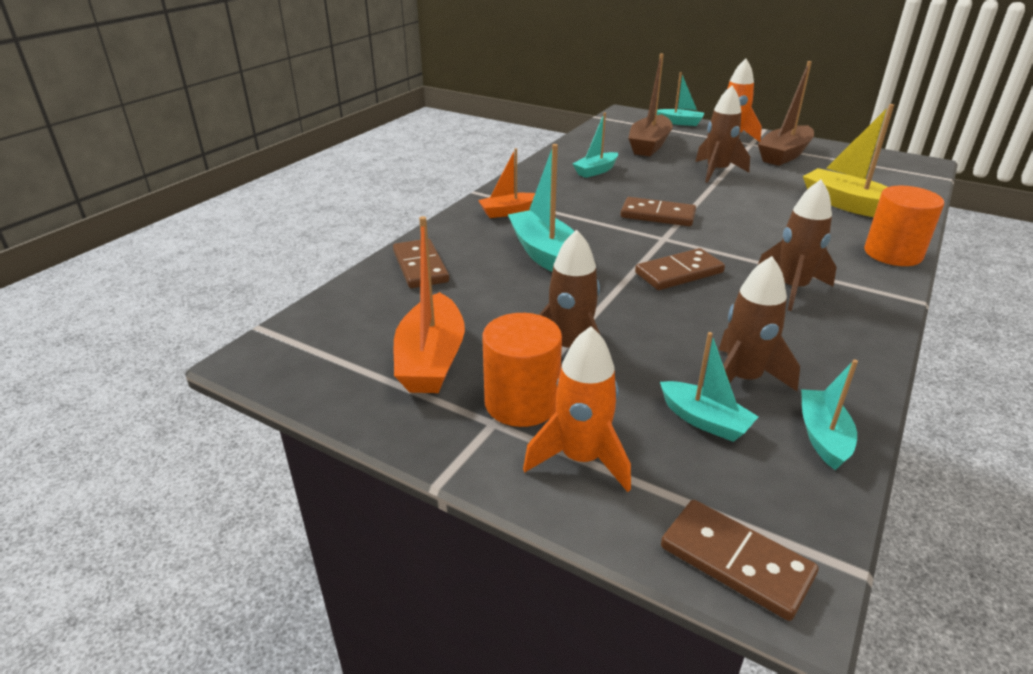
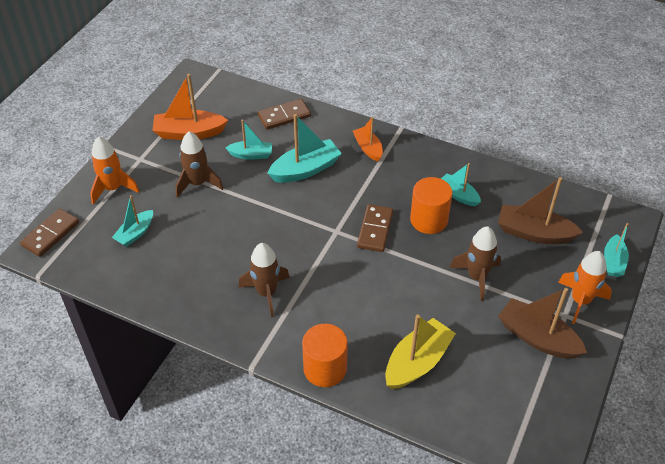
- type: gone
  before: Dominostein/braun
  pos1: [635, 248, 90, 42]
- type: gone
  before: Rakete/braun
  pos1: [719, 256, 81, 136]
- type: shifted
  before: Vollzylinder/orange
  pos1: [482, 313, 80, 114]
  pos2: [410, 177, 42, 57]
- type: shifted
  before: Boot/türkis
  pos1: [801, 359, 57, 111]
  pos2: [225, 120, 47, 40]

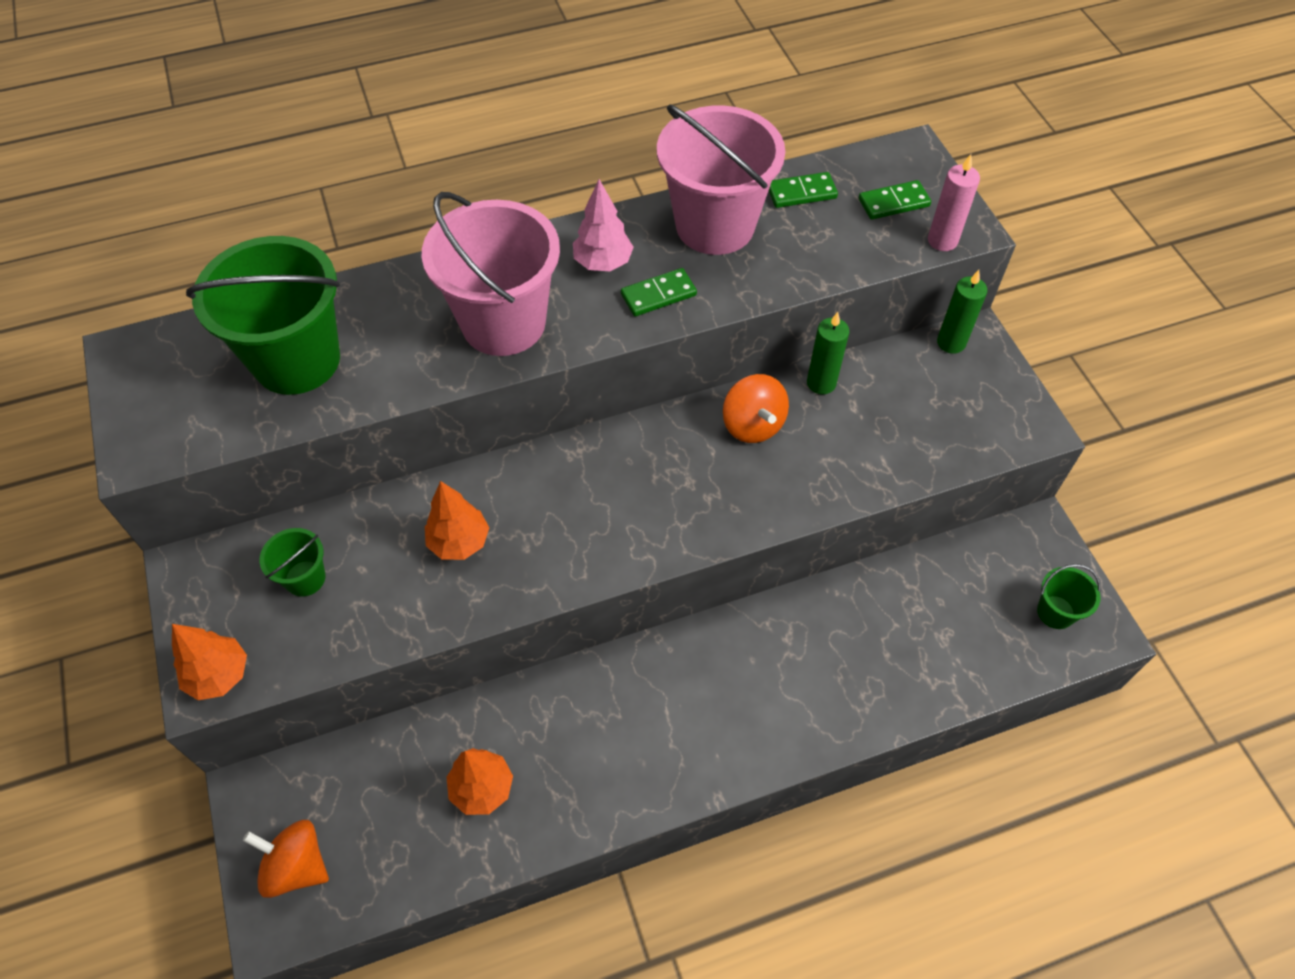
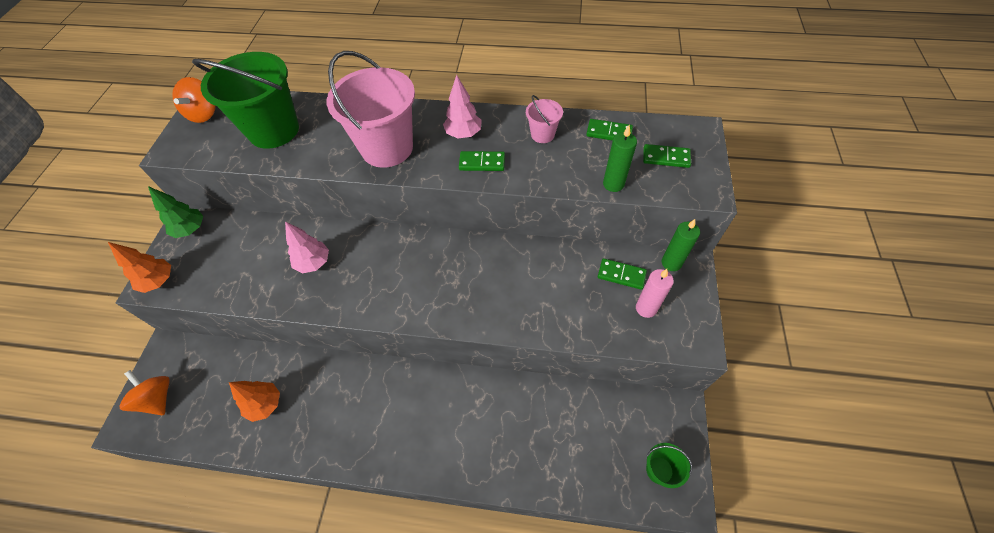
- type: gone
  before: Eimer/grün
  pos1: [260, 528, 65, 69]
- type: new
  after: Baum/grün
  pos2: [148, 186, 55, 52]
- type: new
  after: Dominostein/grün
  pos2: [598, 258, 49, 32]
- type: shifted
  before: Kreisel/orange
  pos1: [723, 374, 66, 69]
  pos2: [172, 77, 44, 46]
- type: shifted
  before: Kerze/grün
  pos1: [807, 312, 42, 82]
  pos2: [603, 125, 34, 67]
- type: shifted
  before: Kerze/rosa
  pos1: [928, 154, 52, 97]
  pos2: [636, 269, 38, 49]
- type: repainted
  before: Baum/orange
  after: Baum/rosa
  pos1: [425, 481, 64, 79]
  pos2: [285, 221, 44, 52]
- type: scaled
  before: Eimer/rosa
  pos1: [657, 104, 128, 151]
  pos2: [526, 95, 37, 48]
  scale: 0.46

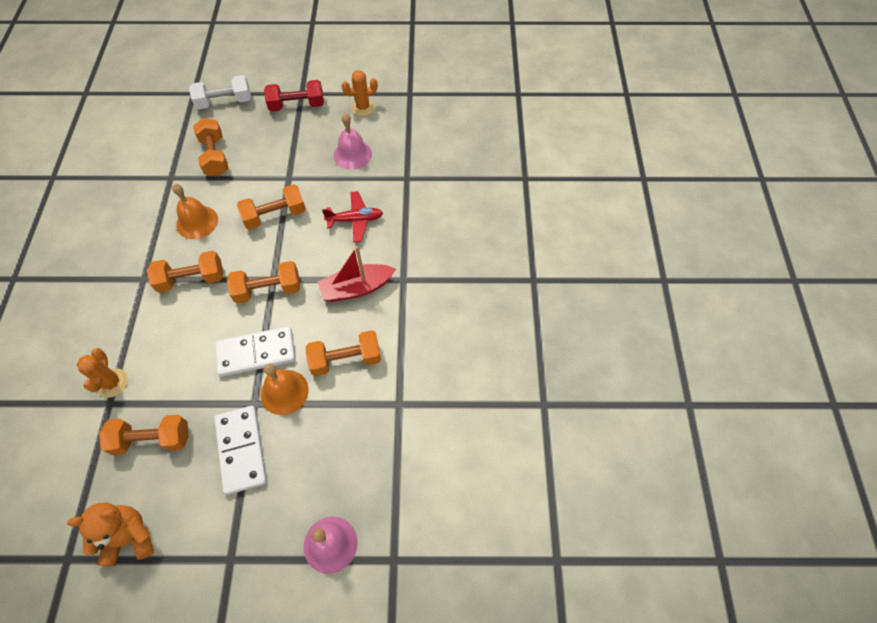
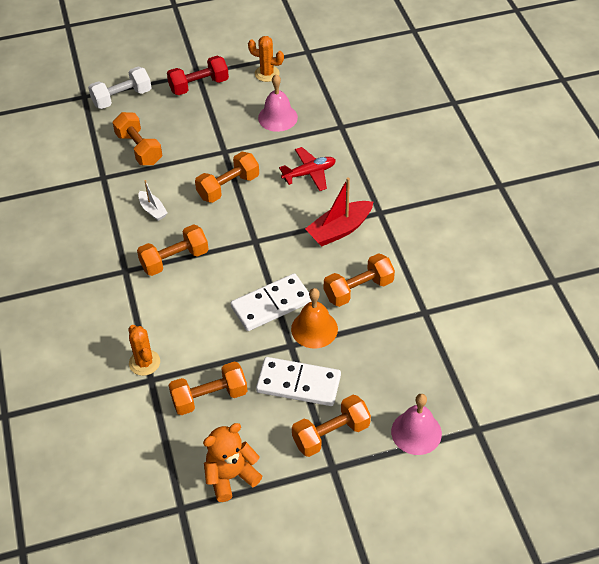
- type: shifted
  before: Hantel/orange
  pos1: [227, 261, 73, 43]
  pos2: [292, 395, 79, 62]
- type: swapped
  before: Glocke/orange
  after: Boot/weiß
  pos1: [172, 184, 46, 55]
  pos2: [138, 180, 30, 41]
- type: rotated
  before: Dominostein/weiß
  pos1: [214, 406, 53, 89]
  pos2: [256, 357, 85, 49]
  turn: -45
- type: rotated
  before: Kaktus/orange
  pos1: [342, 70, 36, 46]
  pos2: [248, 36, 36, 46]
  turn: 60

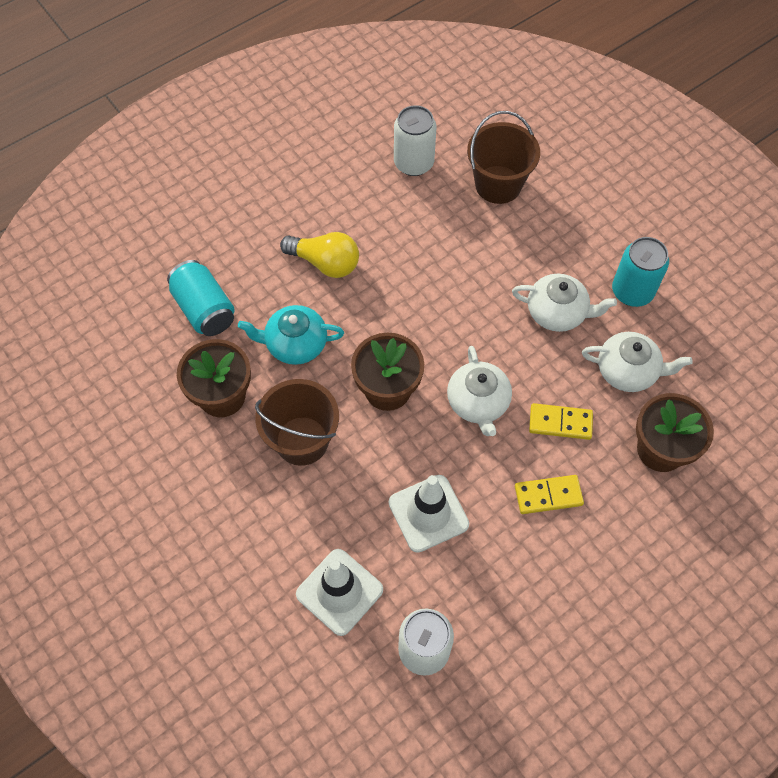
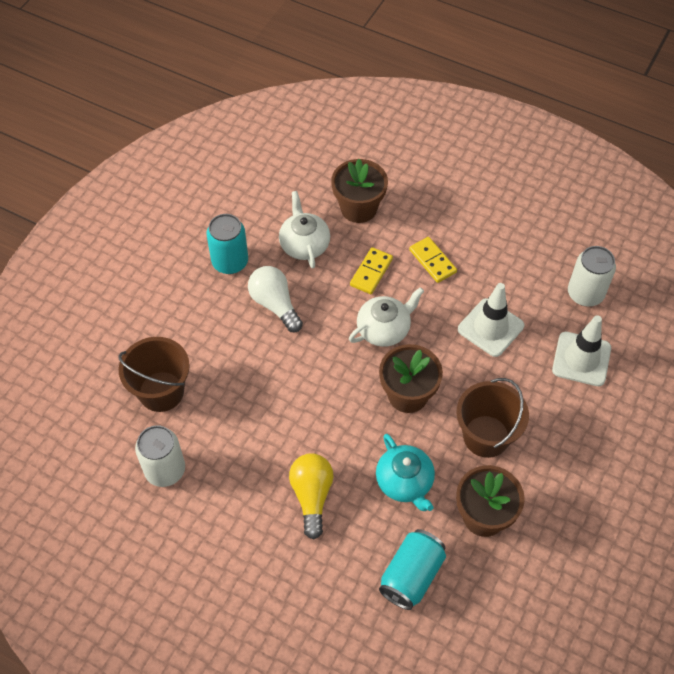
- type: swapped
  before: Teekanne/weiß
  after: Glühbirne/weiß
  pos1: [512, 274, 105, 58]
  pos2: [248, 266, 55, 66]
- type: rotated
  before: Dominostein/gelb
  pos1: [529, 403, 64, 37]
  pos2: [350, 247, 43, 47]
  turn: 45

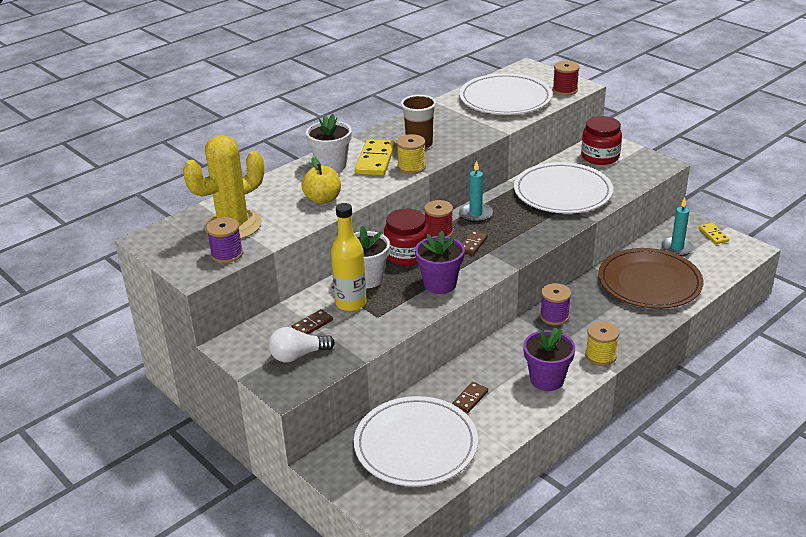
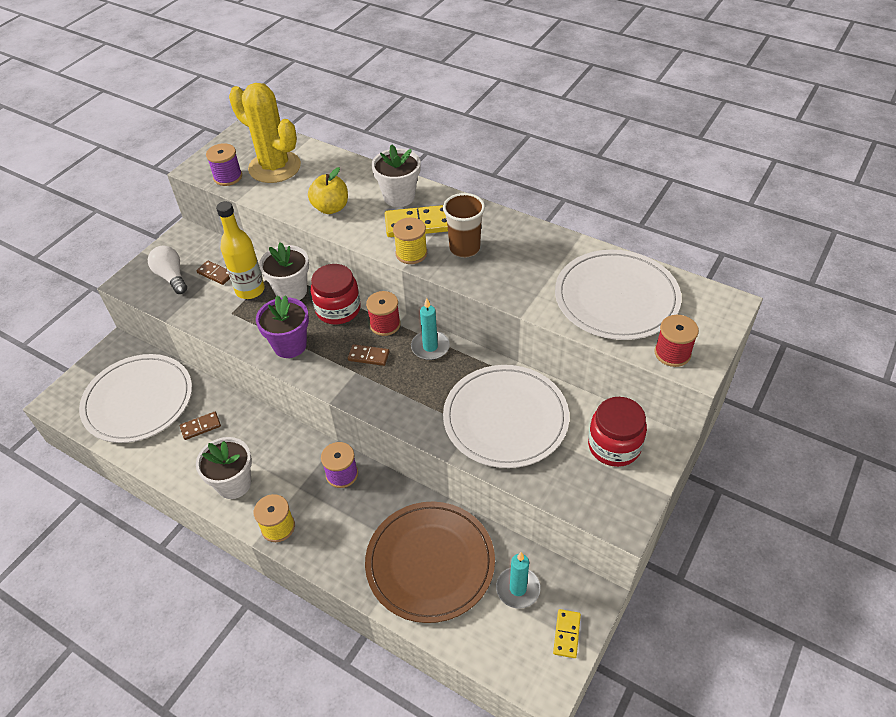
- type: repainted
  before: Blumentopf/lila
  after: Blumentopf/weiß
  pos1: [523, 328, 52, 63]
  pos2: [196, 437, 56, 62]
- type: rotated
  before: Dominostein/braun
  pos1: [452, 382, 36, 31]
  pos2: [180, 412, 41, 28]
  turn: -45
- type: rotated
  before: Dominostein/gelb
  pos1: [699, 223, 30, 21]
  pos2: [553, 609, 28, 49]
  turn: -45

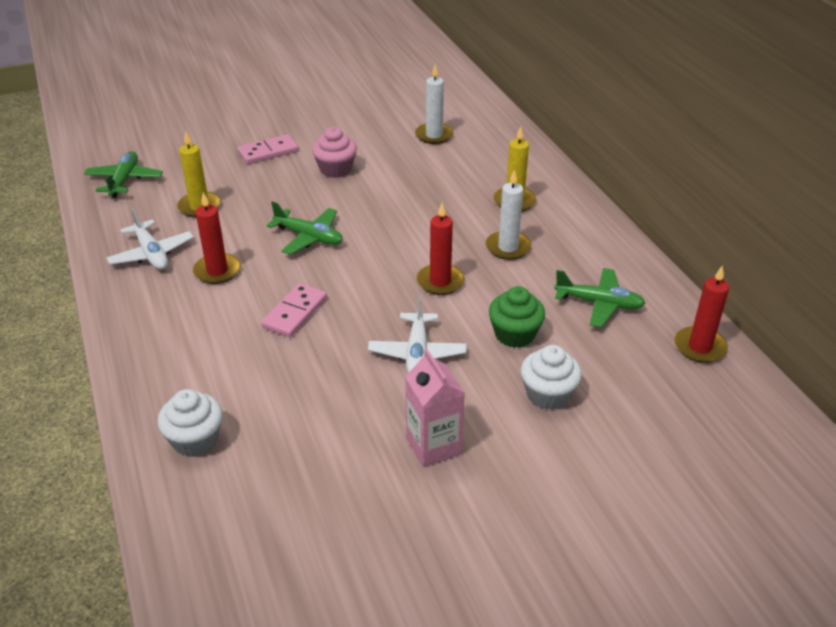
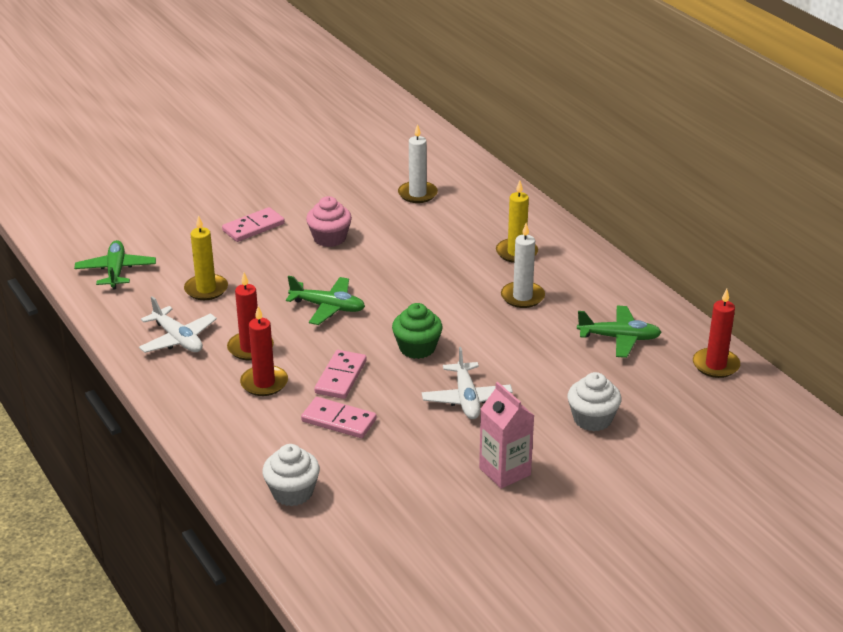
- type: new
  after: Dominostein/rosa
  pos2: [301, 397, 76, 41]
- type: shifted
  before: Kerze/rot
  pos1: [416, 203, 48, 92]
  pos2: [240, 306, 48, 90]
- type: shifted
  before: Muffin/grün
  pos1: [489, 286, 56, 62]
  pos2: [392, 303, 51, 56]

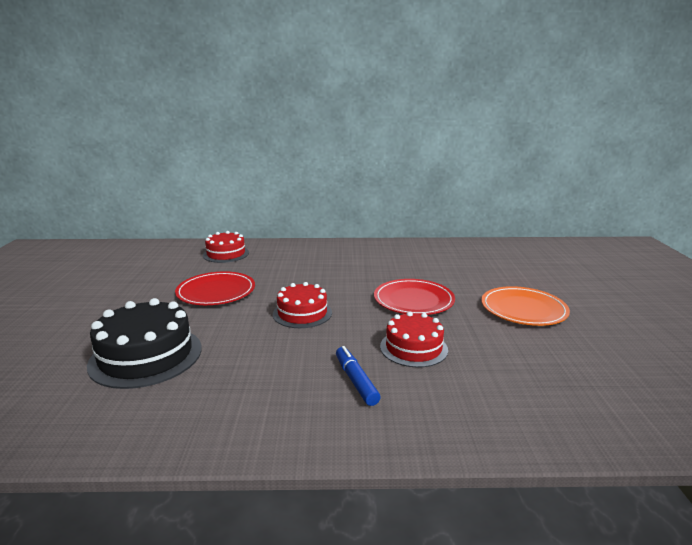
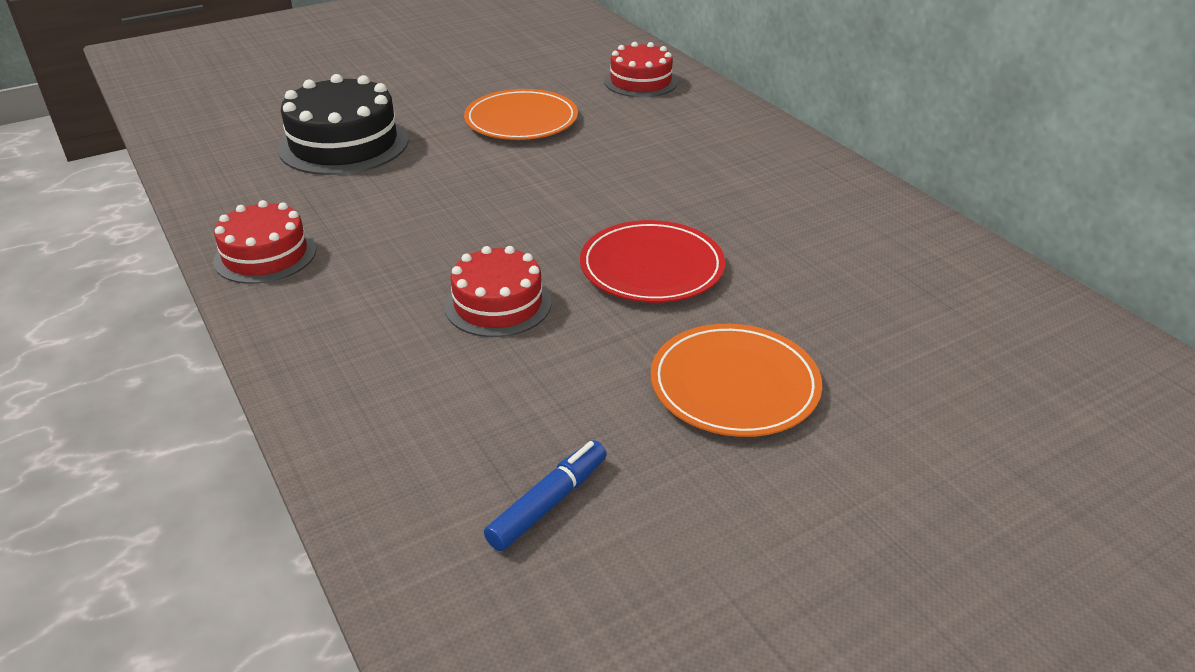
- type: shifted
  before: Kuchen/rot
  pos1: [273, 282, 59, 46]
  pos2: [213, 200, 103, 84]
- type: shifted
  before: Filzstift/blau
  pos1: [336, 346, 45, 60]
  pos2: [484, 440, 123, 111]
- type: repainted
  before: Teller/rot
  after: Teller/orange
  pos1: [175, 271, 80, 34]
  pos2: [464, 89, 114, 51]

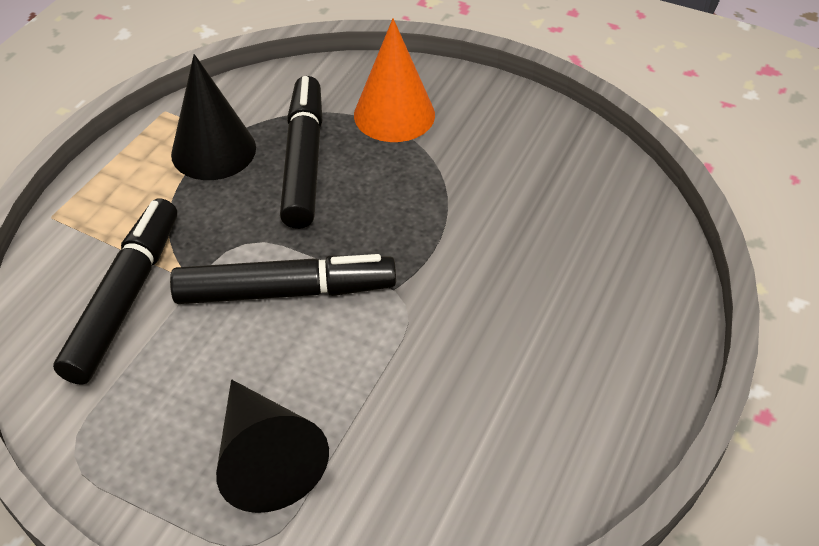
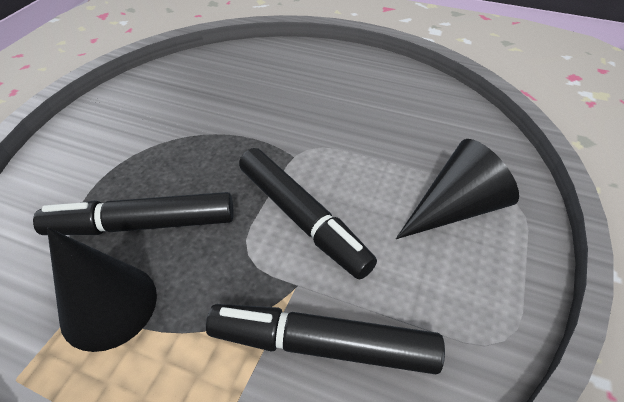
- type: gone
  before: Kegel/orange
  pos1: [354, 18, 81, 124]
- type: rotated
  before: Filzstift/schwarz
  pos1: [170, 254, 226, 50]
  pos2: [239, 148, 138, 132]
  turn: 150

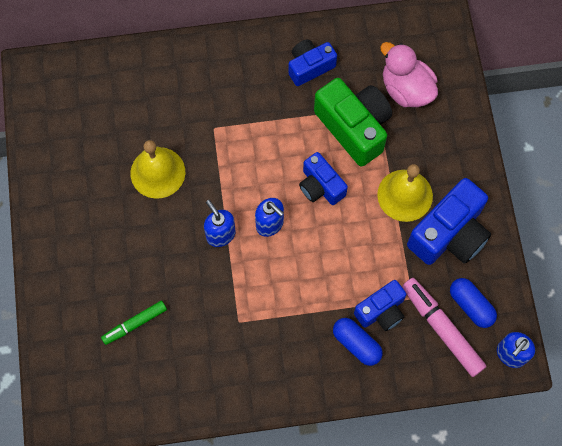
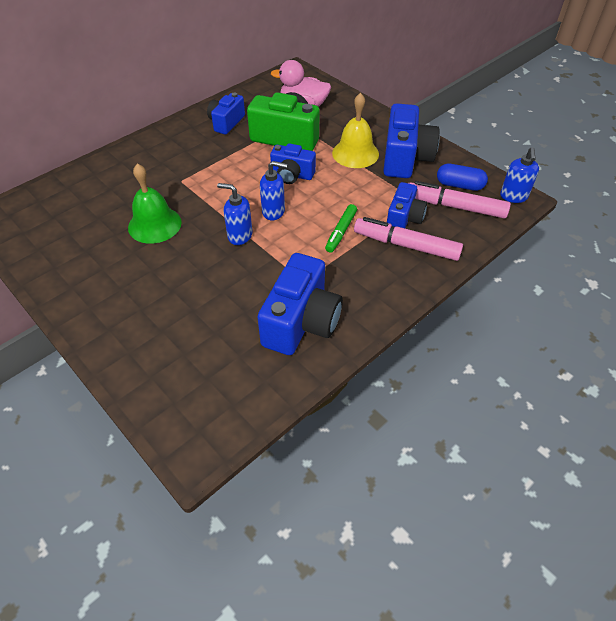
- type: new
  after: Kamera/blau
  pos2: [258, 253, 85, 102]
- type: shifted
  before: Filzstift/grün
  pos1: [101, 301, 66, 44]
  pos2: [325, 204, 32, 49]
- type: swapped
  before: Kapsel/blau
  after: Filzstift/rosa
  pos1: [333, 318, 50, 48]
  pos2: [354, 217, 109, 44]
- type: repainted
  before: Glocke/gelb
  after: Glocke/grün
  pos1: [130, 140, 55, 59]
  pos2: [128, 164, 54, 80]

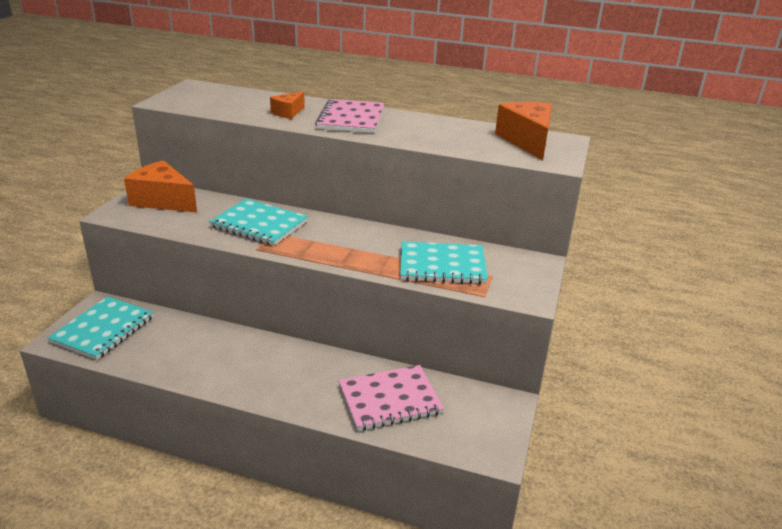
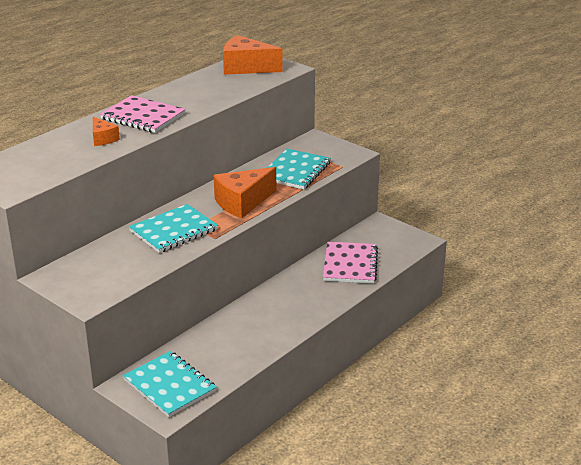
- type: shifted
  before: Käse/orange
  pos1: [124, 160, 73, 53]
  pos2: [214, 167, 62, 51]

